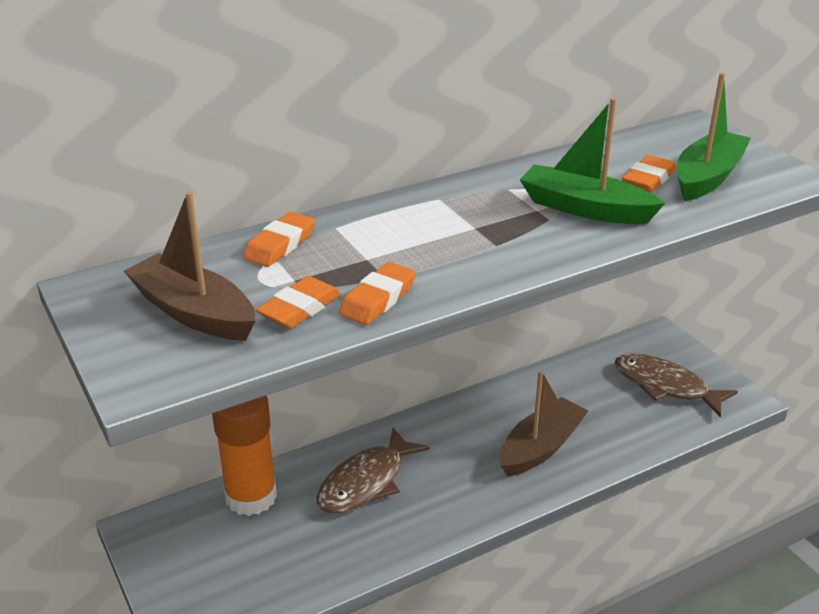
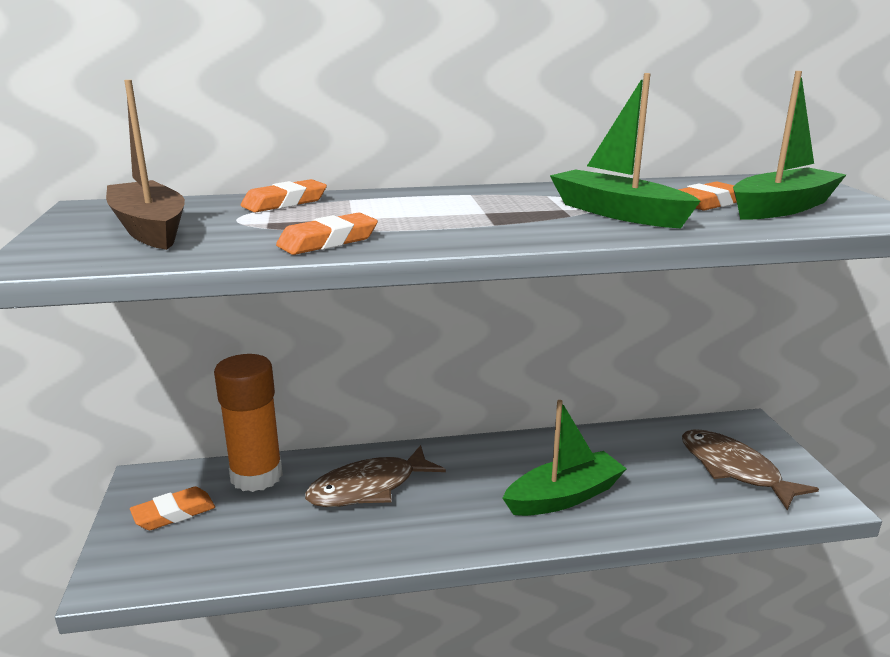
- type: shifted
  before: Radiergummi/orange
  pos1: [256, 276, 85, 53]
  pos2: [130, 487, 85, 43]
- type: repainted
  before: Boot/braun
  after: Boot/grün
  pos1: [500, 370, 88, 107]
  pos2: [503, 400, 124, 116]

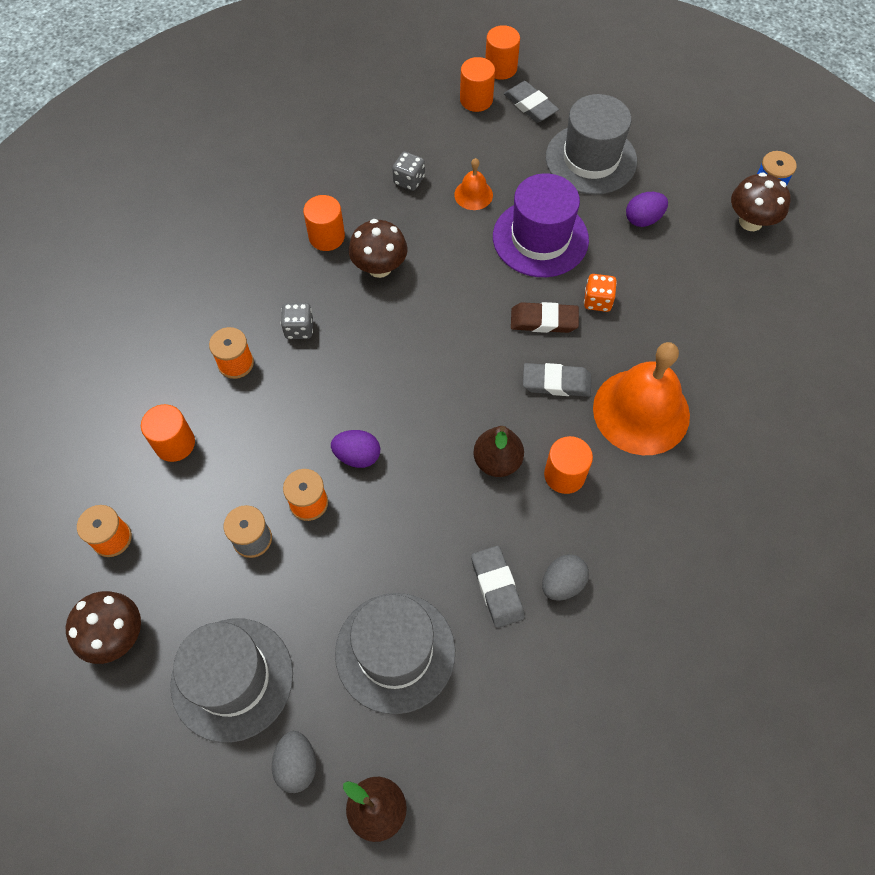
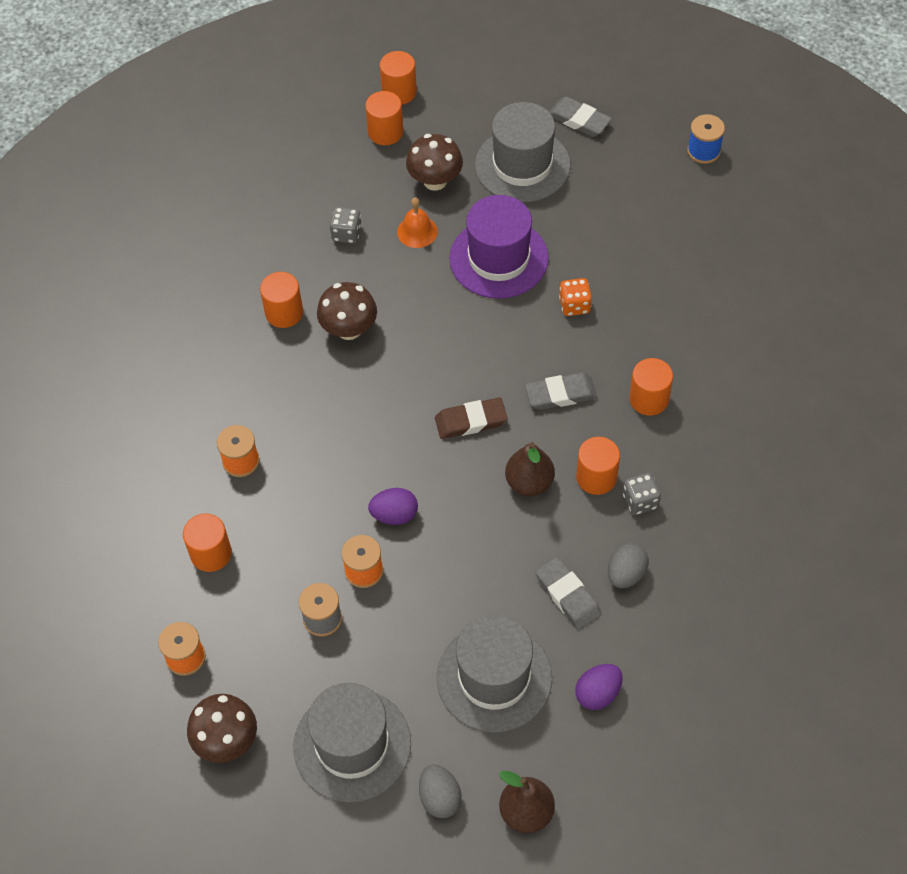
- type: shifted
  before: Spielwürfel/grau
  pos1: [281, 303, 32, 36]
  pos2: [623, 473, 38, 42]
- type: shifted
  before: Radiergummi/grau
  pos1: [504, 81, 55, 42]
  pos2: [549, 97, 63, 40]
- type: shifted
  before: Radiergummi/braun
  pos1: [511, 302, 68, 31]
  pos2: [435, 397, 73, 42]
- type: shifted
  before: Ei/lila
  pos1: [626, 192, 42, 35]
  pos2: [575, 664, 48, 46]
- type: shifted
  before: Pilz/braun
  pos1: [731, 172, 60, 59]
  pos2: [406, 134, 57, 57]
- type: swapped
  before: Glocke/orange
  after: Vollzylinder/orange
  pos1: [593, 342, 97, 113]
  pos2: [629, 358, 44, 58]

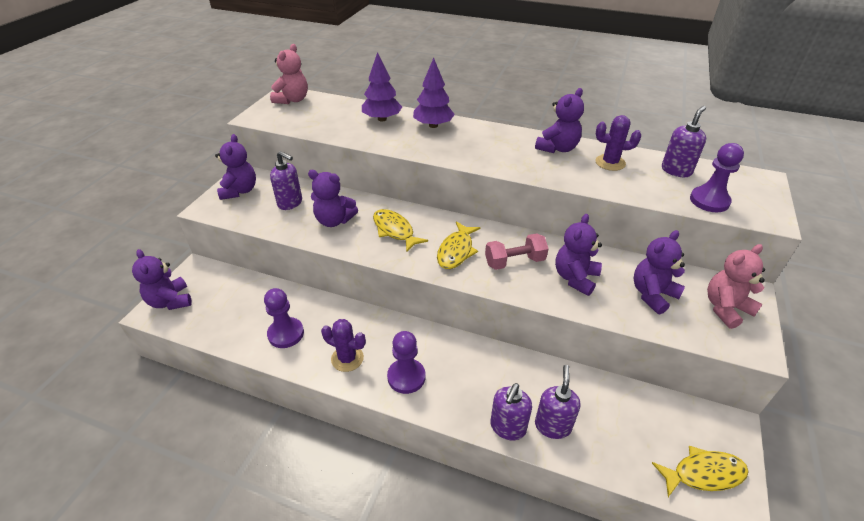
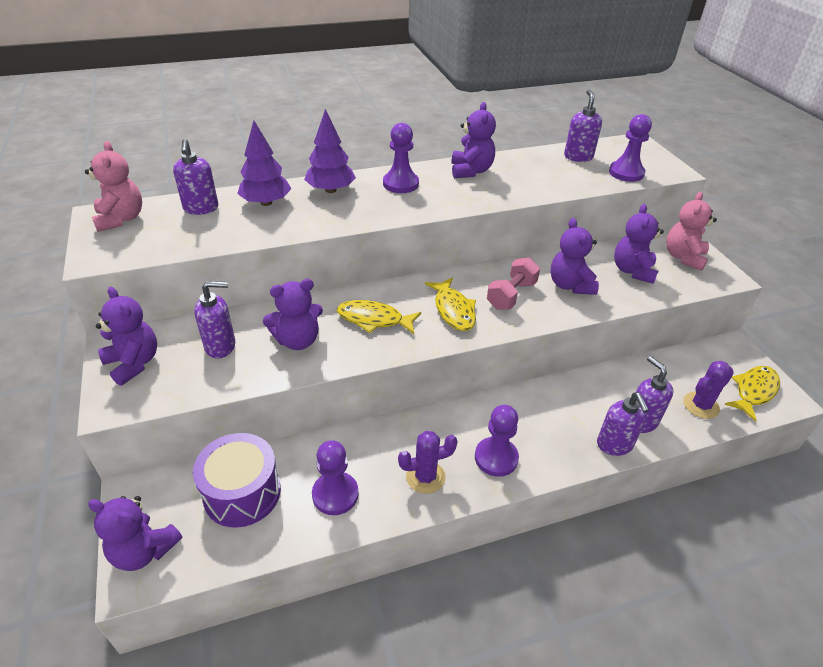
- type: new
  after: Seifenspender/lila
  pos2: [173, 139, 45, 76]
- type: new
  after: Trommel/lila
  pos2: [193, 433, 88, 95]
- type: new
  after: Bauer/lila
  pos2: [383, 123, 36, 70]
- type: shifted
  before: Kaktus/lila
  pos1: [596, 115, 45, 56]
  pos2: [683, 361, 51, 58]

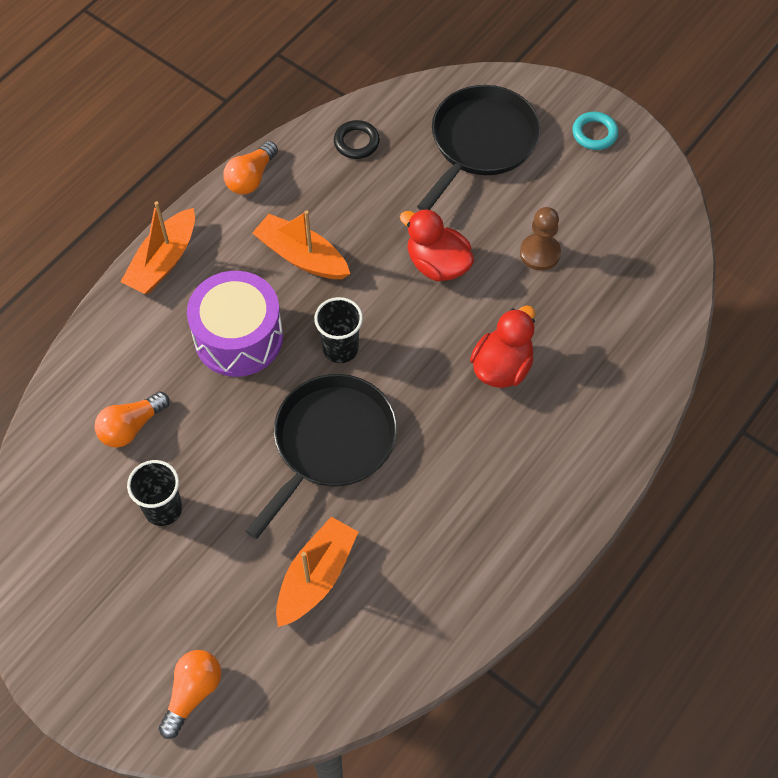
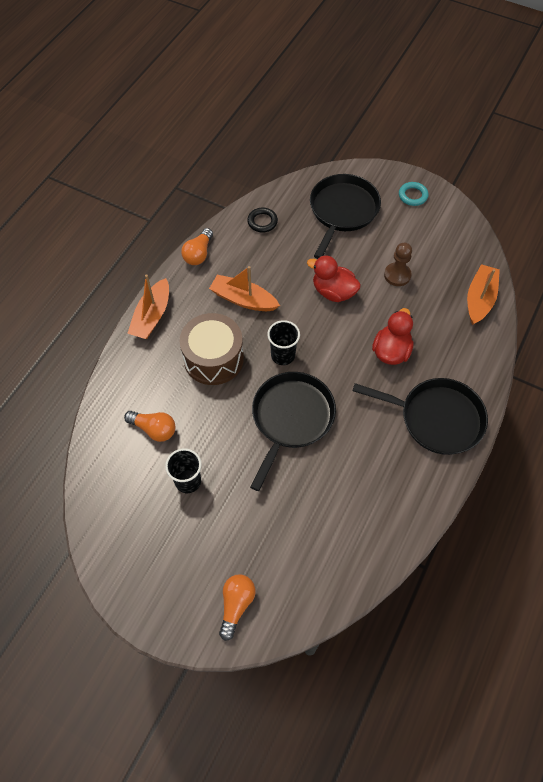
- type: new
  after: Pfanne/schwarz
  pos2: [353, 378, 135, 77]
- type: shifted
  before: Boot/orange
  pos1: [276, 517, 82, 110]
  pos2: [467, 264, 33, 61]
- type: repainted
  before: Trommel/lila
  after: Trommel/braun
  pos1: [187, 271, 96, 106]
  pos2: [180, 313, 64, 72]
- type: rotated
  before: Glühbirne/orange
  pos1: [94, 391, 76, 57]
  pos2: [124, 411, 52, 31]
  turn: -105

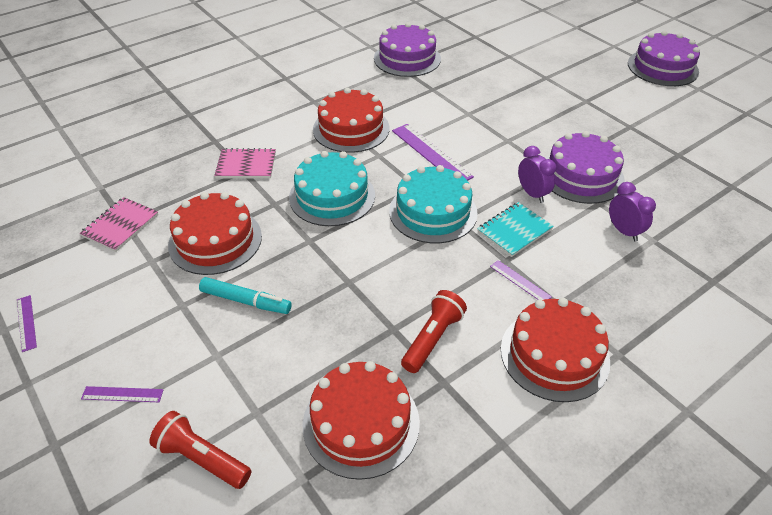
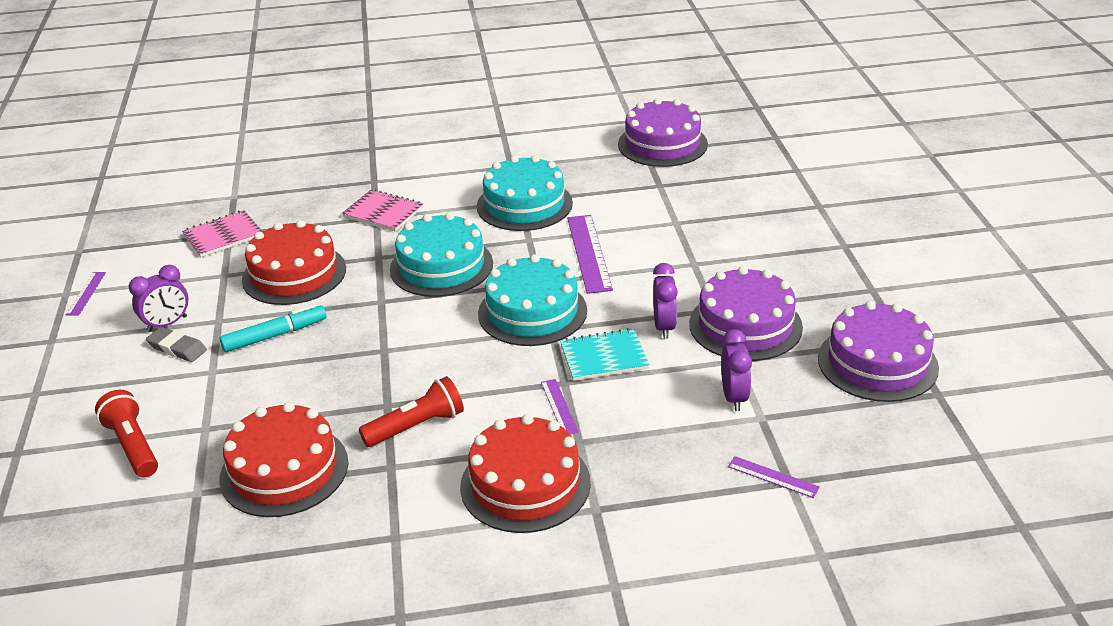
- type: new
  after: Wecker/lila
  pos2: [129, 265, 59, 67]
- type: new
  after: Radiergummi/grau
  pos2: [146, 327, 61, 35]
- type: shifted
  before: Lineal/lila
  pos1: [81, 386, 83, 16]
  pos2: [728, 456, 92, 42]
- type: shifted
  before: Kuchen/lila
  pos1: [628, 31, 72, 55]
  pos2: [818, 301, 121, 101]
- type: repainted
  before: Kuchen/rot
  after: Kuchen/türkis
  pos1: [313, 88, 77, 65]
  pos2: [477, 155, 96, 76]
- type: rotated
  before: Filzstift/türkis
  pos1: [199, 277, 93, 37]
  pos2: [220, 304, 107, 48]
  turn: -75

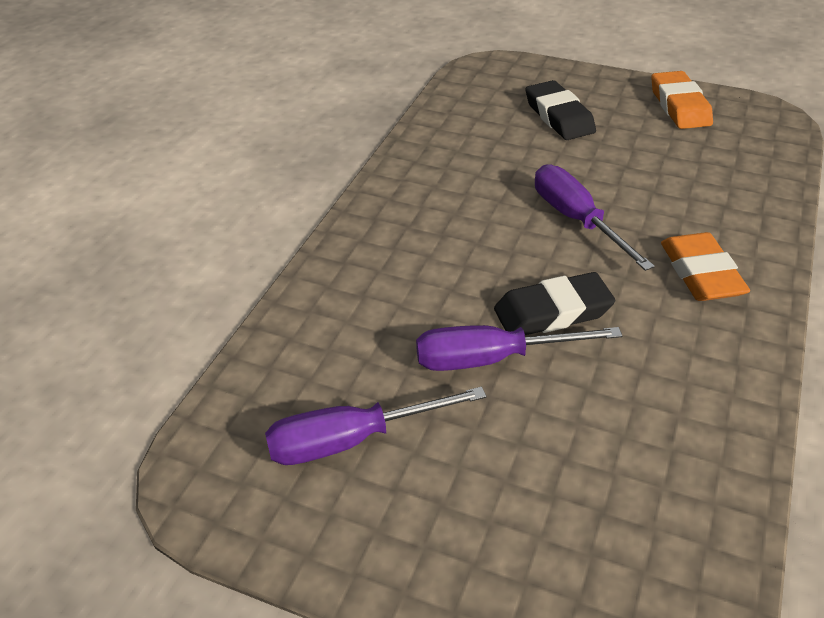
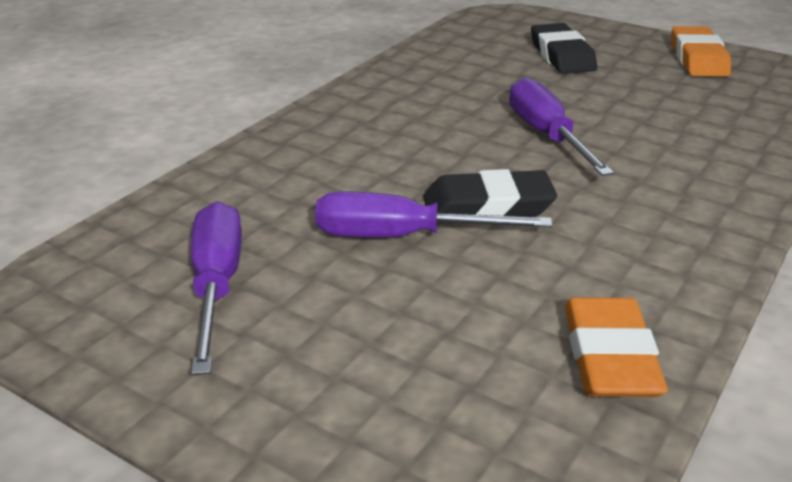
- type: shifted
  before: Radiergummi/orange
  pos1: [661, 232, 89, 69]
  pos2: [565, 297, 103, 100]
- type: rotated
  before: Schraubenzieher/lila
  pos1: [265, 387, 222, 78]
  pos2: [191, 201, 51, 174]
  turn: 90

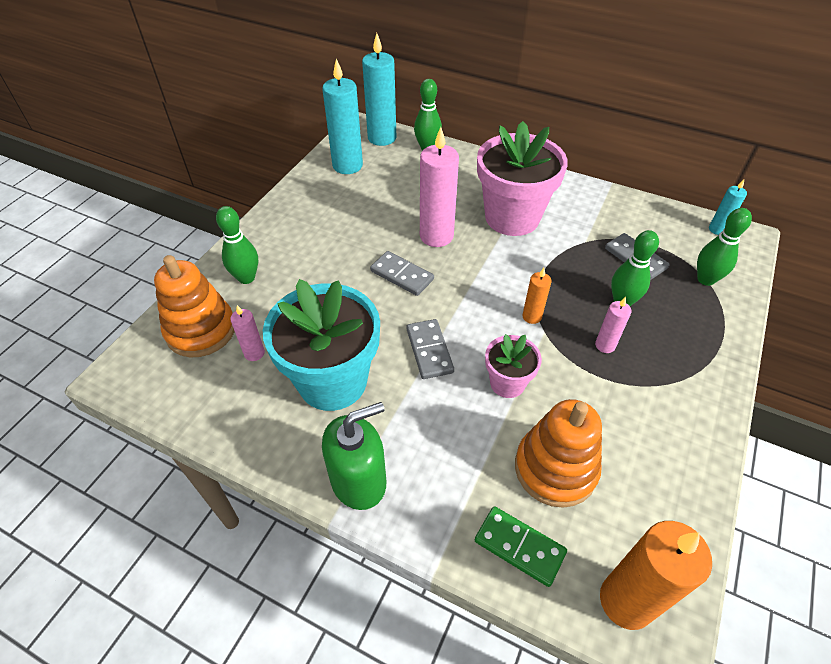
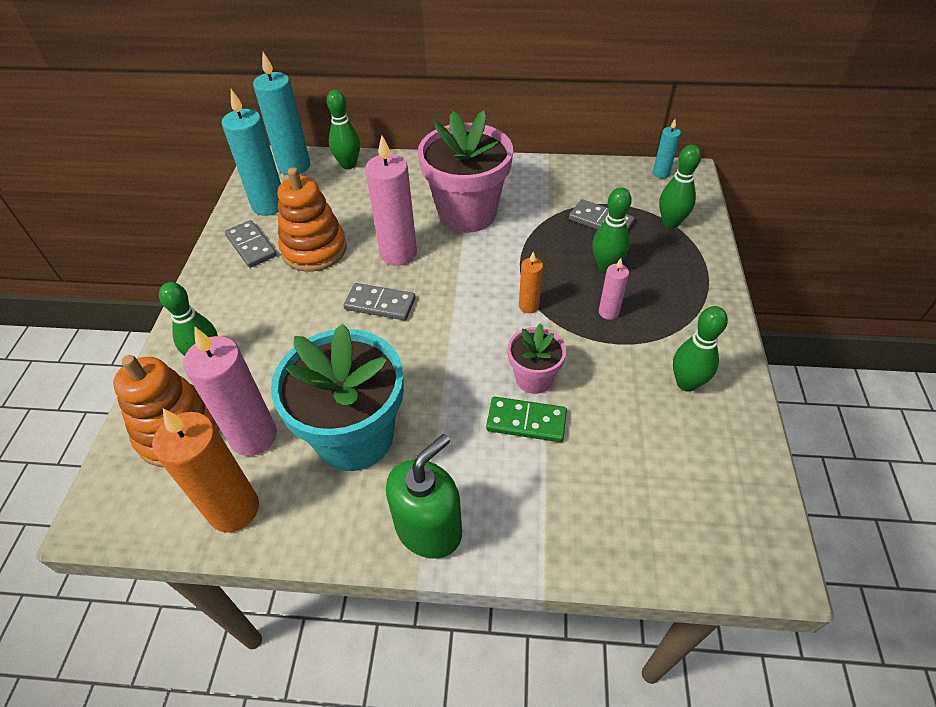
- type: new
  after: Bowlingkegel/grün
  pos2: [673, 306, 55, 86]
- type: shifted
  before: Dominostein/grau
  pos1: [407, 319, 47, 60]
  pos2: [225, 220, 52, 48]
- type: shifted
  before: Dominostein/grün
  pos1: [475, 506, 92, 81]
  pos2: [486, 397, 81, 45]
- type: shifted
  before: Stapelspielzeug/orange
  pos1: [515, 399, 87, 109]
  pos2: [278, 167, 69, 105]
- type: shifted
  before: Kerze/orange
  pos1: [600, 521, 112, 109]
  pos2: [152, 409, 107, 123]
- type: scaled
  before: Kerze/rosa
  pos1: [230, 305, 35, 56]
  pos2: [183, 326, 94, 130]
  scale: 1.97

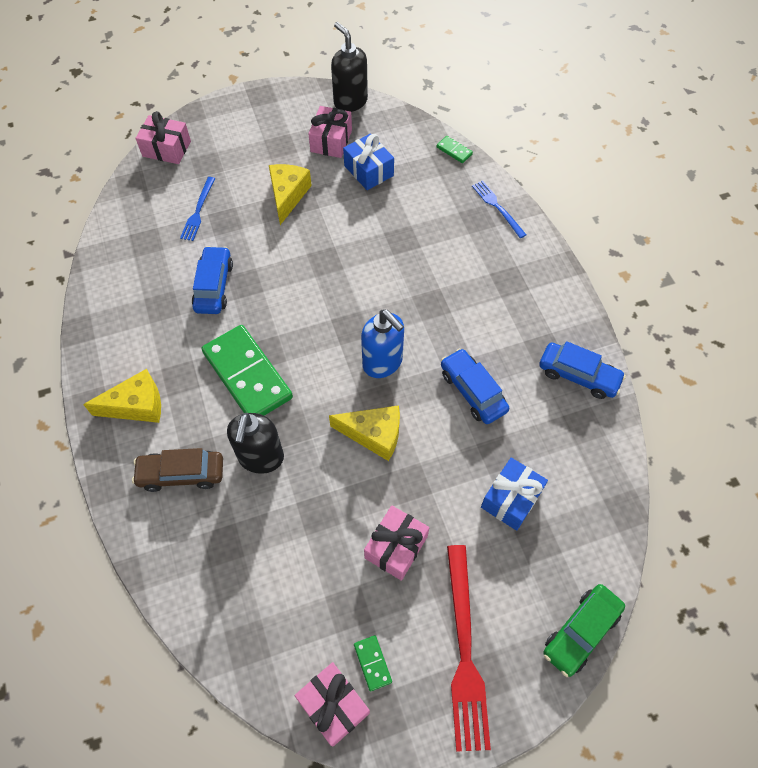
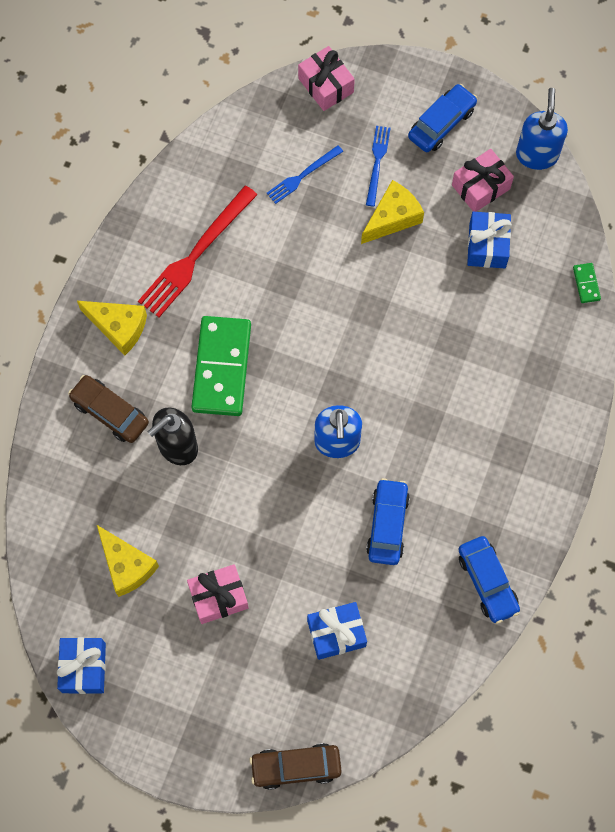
- type: gone
  before: Dominostein/grün
  pos1: [354, 635, 38, 57]
- type: shifted
  before: Auto/blau
  pos1: [192, 246, 41, 68]
  pos2: [408, 84, 70, 68]
- type: shifted
  before: Käse/gelb
  pos1: [329, 405, 71, 56]
  pos2: [97, 525, 62, 72]
- type: shifted
  before: Gabel/rot
  pos1: [447, 545, 44, 207]
  pos2: [138, 186, 119, 131]
- type: shifted
  before: Gabel/blau
  pos1: [472, 180, 54, 58]
  pos2: [366, 126, 25, 81]
- type: repainted
  before: Geschenk/rosa
  after: Geschenk/blau
  pos1: [295, 662, 75, 84]
  pos2: [57, 637, 49, 57]
- type: repainted
  before: Seifenspender/schwarz
  after: Seifenspender/blau
  pos1: [331, 22, 37, 90]
  pos2: [516, 88, 52, 82]
- type: repainted
  before: Auto/grün
  after: Auto/braun
  pos1: [543, 584, 82, 93]
  pos2: [249, 743, 93, 47]

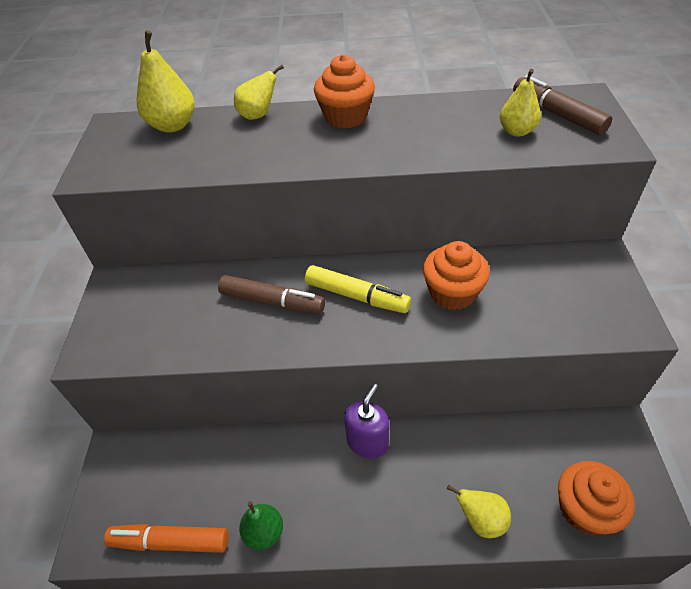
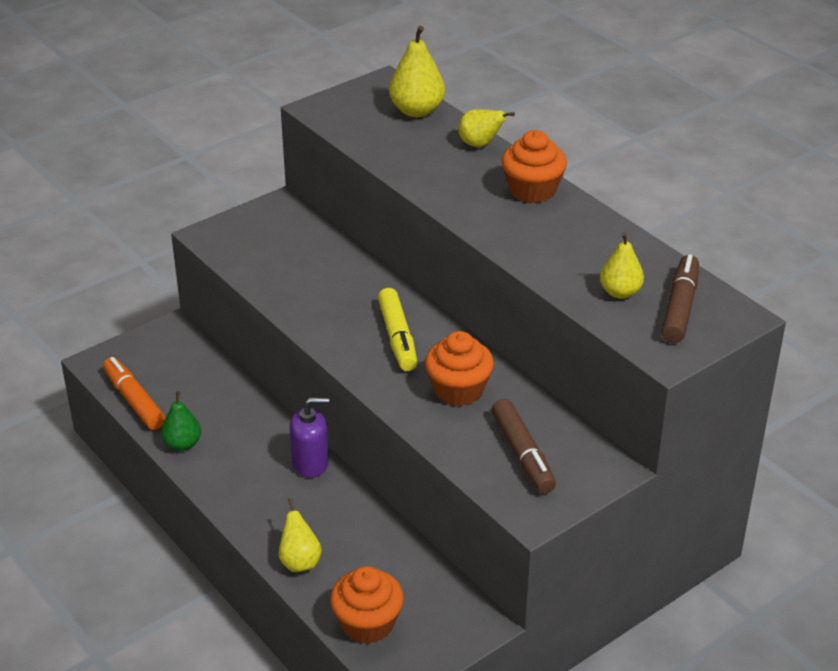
- type: shifted
  before: Filzstift/braun
  pos1: [218, 275, 107, 39]
  pos2: [491, 399, 65, 95]

